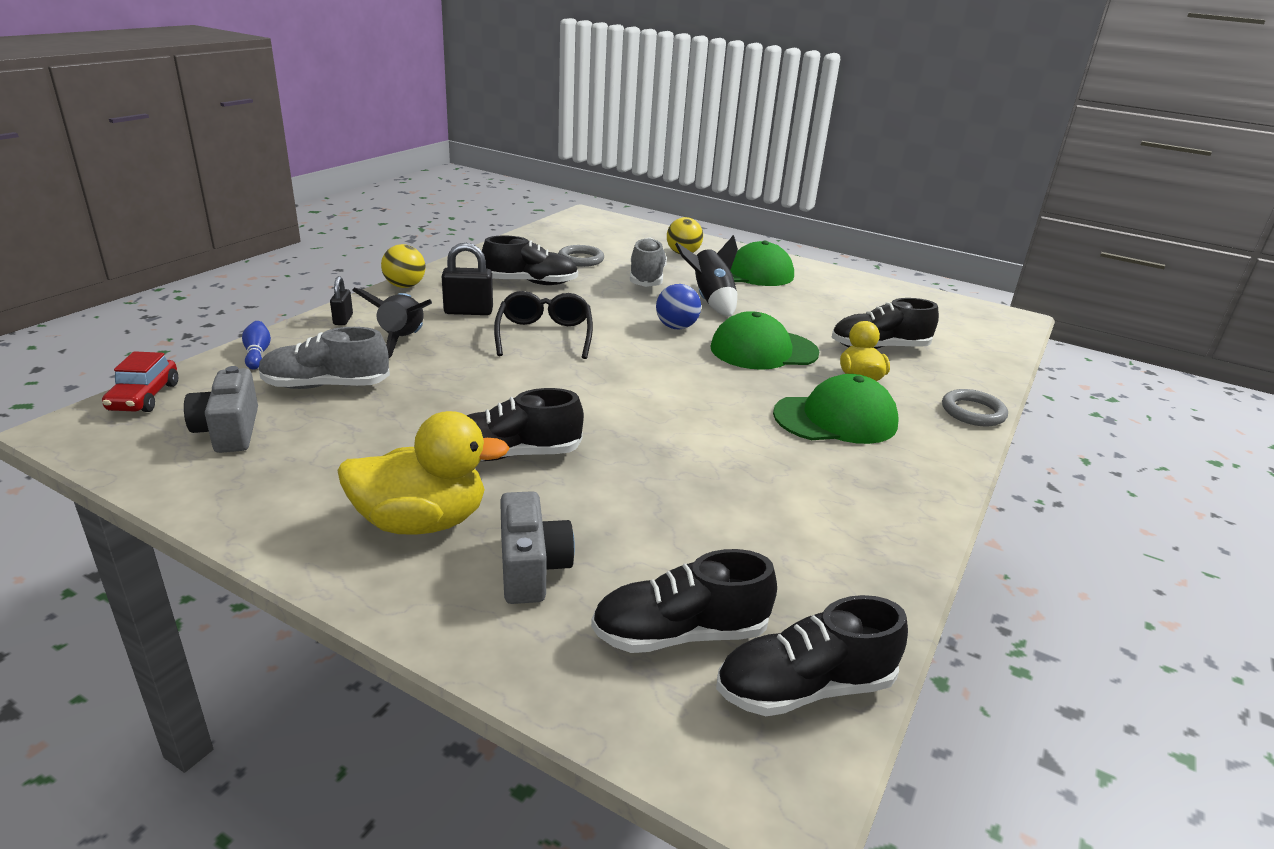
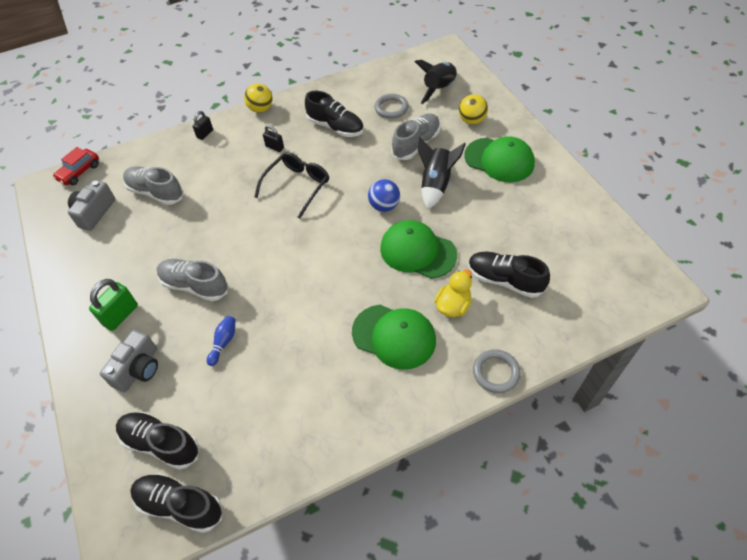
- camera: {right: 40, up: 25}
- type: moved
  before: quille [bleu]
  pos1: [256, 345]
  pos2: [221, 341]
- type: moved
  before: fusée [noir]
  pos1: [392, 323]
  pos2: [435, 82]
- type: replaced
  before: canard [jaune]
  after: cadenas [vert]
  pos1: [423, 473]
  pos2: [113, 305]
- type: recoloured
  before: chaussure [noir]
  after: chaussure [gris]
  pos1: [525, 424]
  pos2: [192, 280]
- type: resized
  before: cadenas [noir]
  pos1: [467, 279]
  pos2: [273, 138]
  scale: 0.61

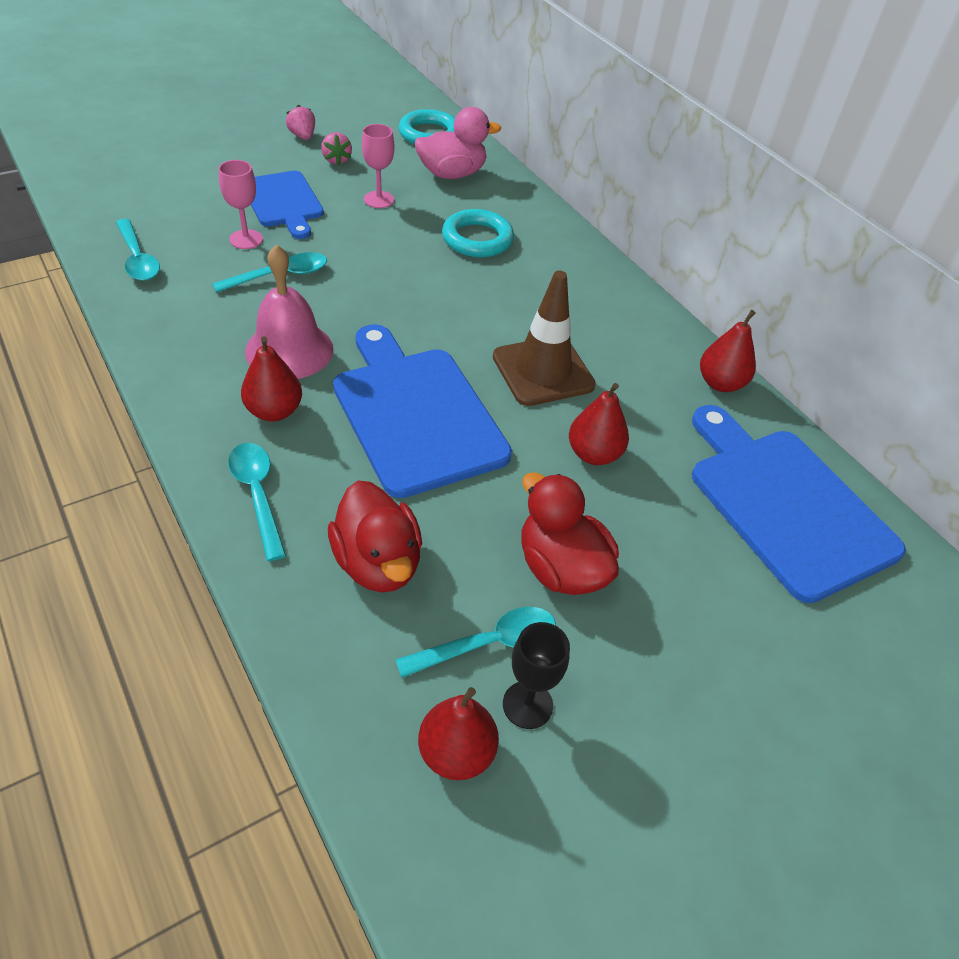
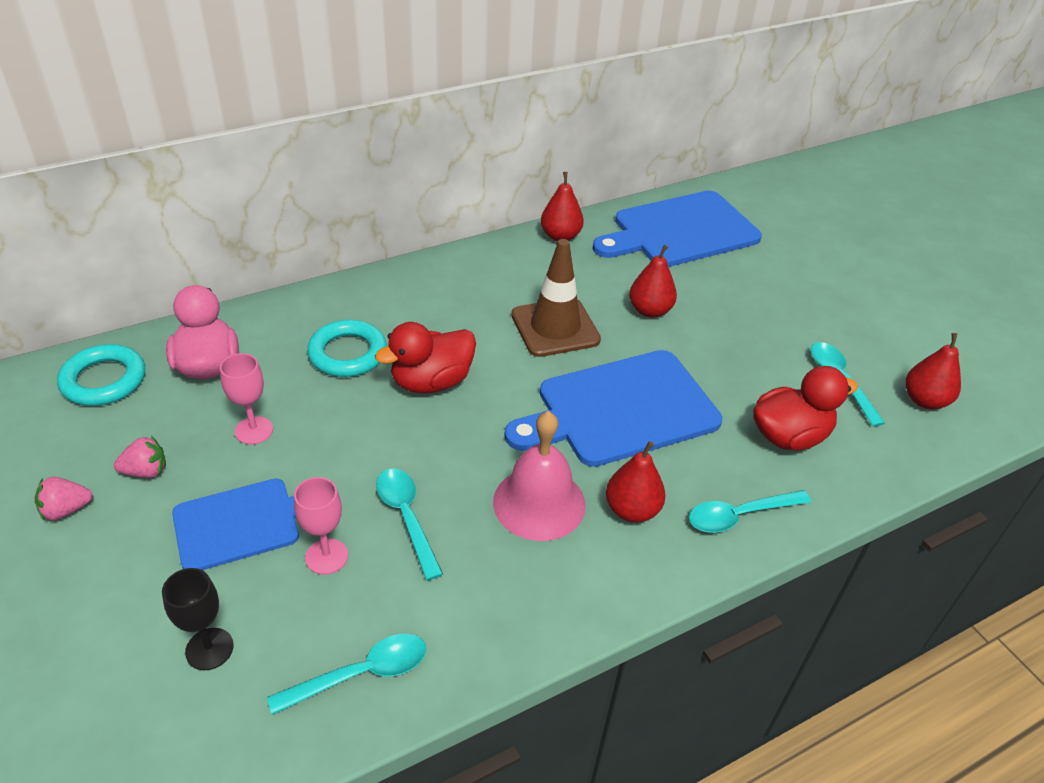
- camera: {right: -85, up: -5}
- type: moved
  before: verre à pied [noir]
  pos1: [536, 675]
  pos2: [198, 619]
- type: moved
  before: canard [rouge]
  pos1: [570, 533]
  pos2: [425, 358]

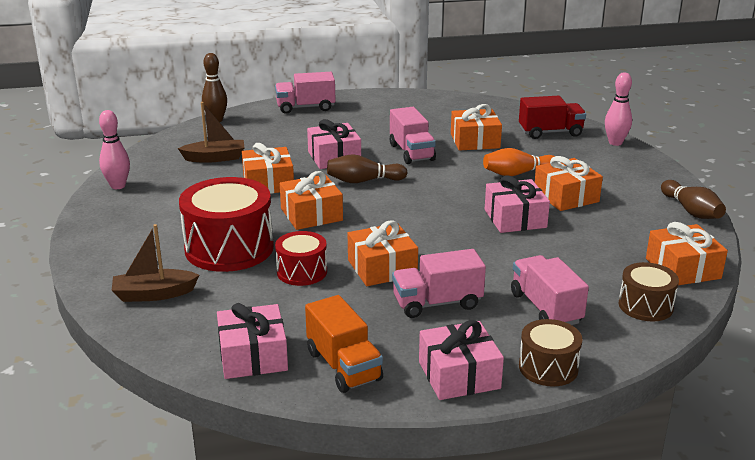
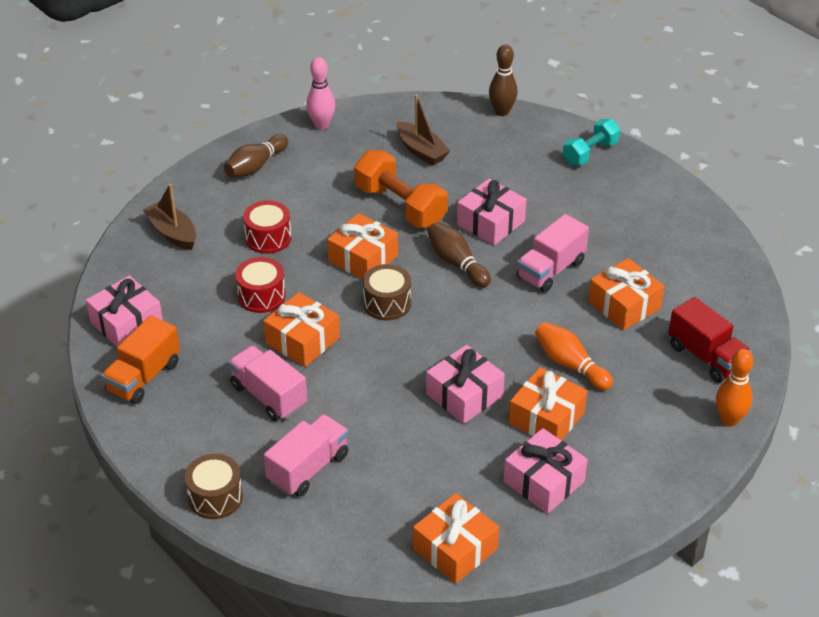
- camera: {right: 60, up: 15}
- type: moved
  before: cadeau [rose]
  pos1: [461, 360]
  pos2: [545, 471]
- type: moved
  before: tambour [marron]
  pos1: [648, 291]
  pos2: [387, 292]
- type: moved
  before: quille [marron]
  pos1: [693, 199]
  pos2: [256, 155]
- type: replaced
  before: cadeau [orange]
  after: haltère [orange]
  pos1: [268, 168]
  pos2: [401, 189]
- type: replaced
  before: camion [rose]
  after: haltère [turquoise]
  pos1: [305, 93]
  pos2: [591, 142]
- type: recoloured
  before: quille [rose]
  after: quille [orange]
  pos1: [618, 109]
  pos2: [735, 387]
- type: resized
  before: tambour [rouge]
  pos1: [226, 224]
  pos2: [267, 227]
  scale: 0.55

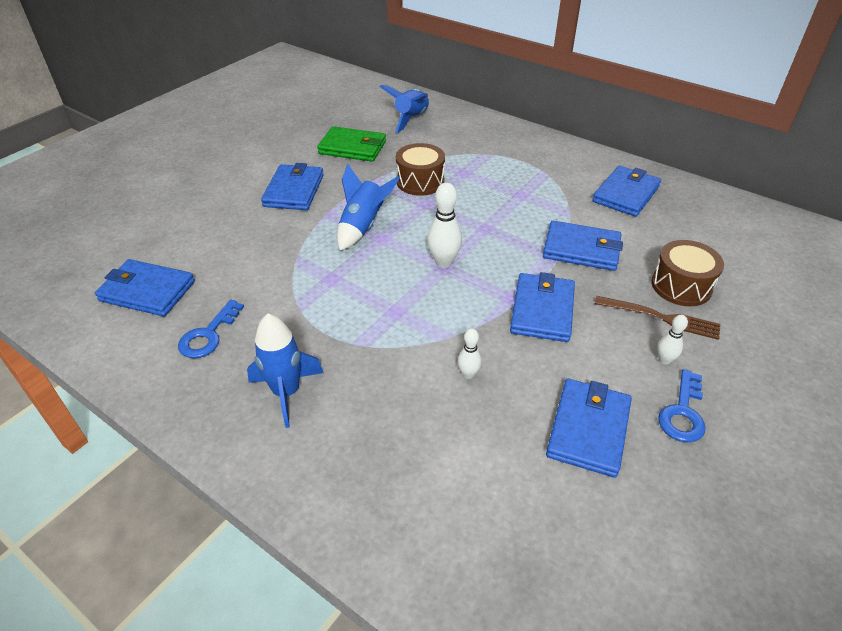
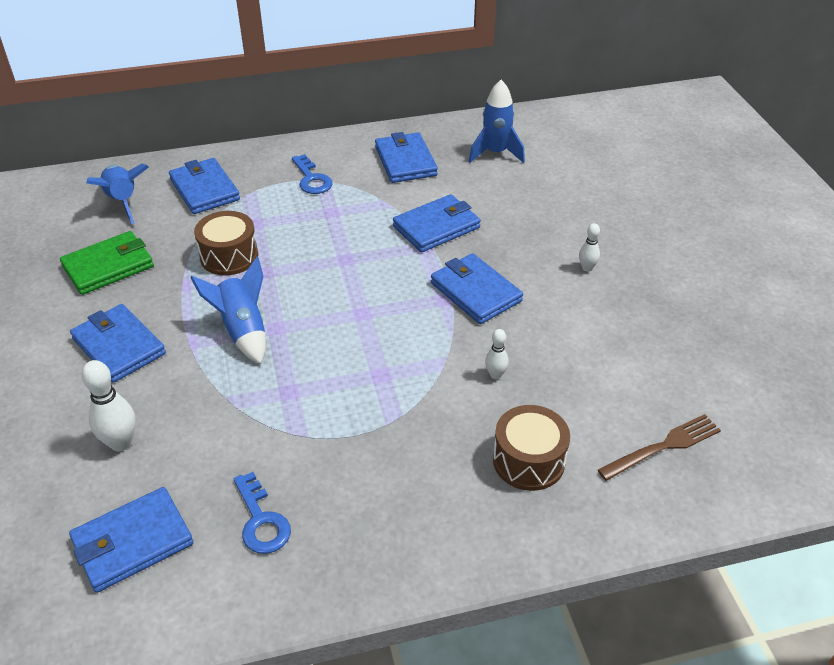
- camera: {right: -50, up: 0}
- type: moved
  before: fusée [bleu]
  pos1: [285, 371]
  pos2: [497, 121]
- type: moved
  before: quille [blanc]
  pos1: [444, 225]
  pos2: [109, 405]
- type: moved
  before: portefeuille [bleu]
  pos1: [589, 428]
  pos2: [204, 186]
- type: moved
  before: fourchette [marron]
  pos1: [657, 318]
  pos2: [659, 447]
- type: moved
  before: tambour [marron]
  pos1: [687, 273]
  pos2: [531, 448]
- type: moved
  before: clé [bleu]
  pos1: [681, 406]
  pos2: [312, 174]

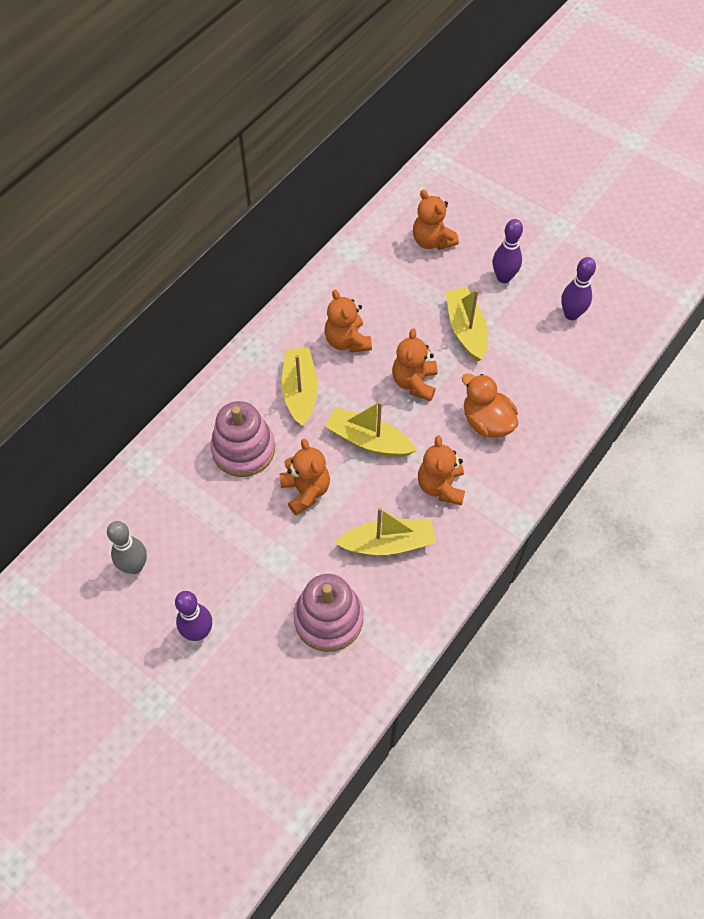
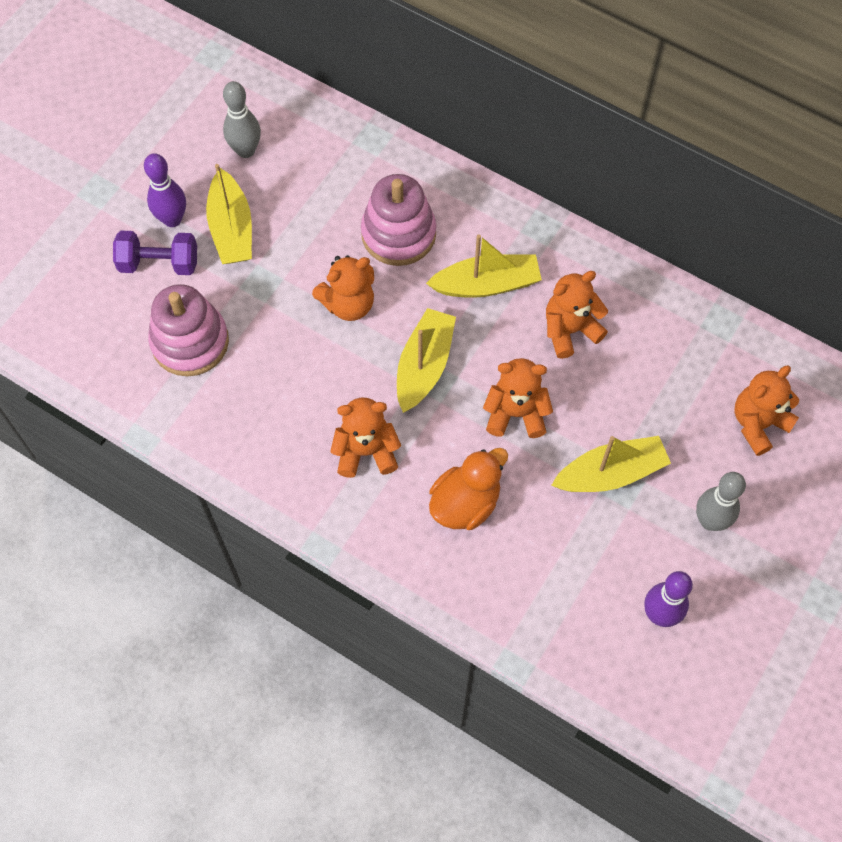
- camera: {right: 85, up: 5}
- type: added
  after: haltère [violet]
  pos2: [155, 253]
- type: moved
  before: bateau [jaune]
  pos1: [385, 531]
  pos2: [229, 214]
- type: recoloured
  before: quille [violet]
  after: quille [gris]
  pos1: [508, 251]
  pos2: [721, 501]

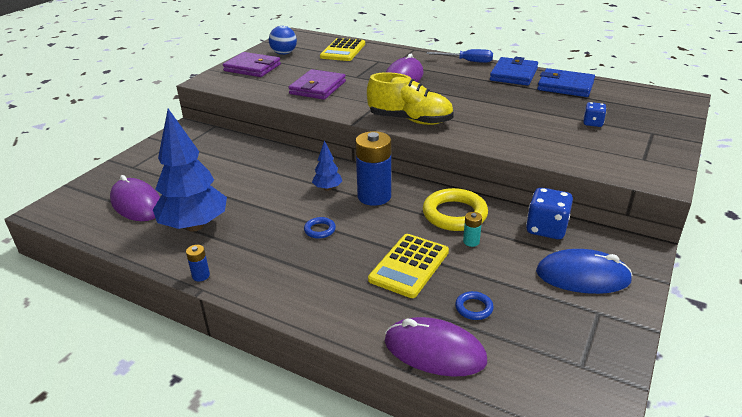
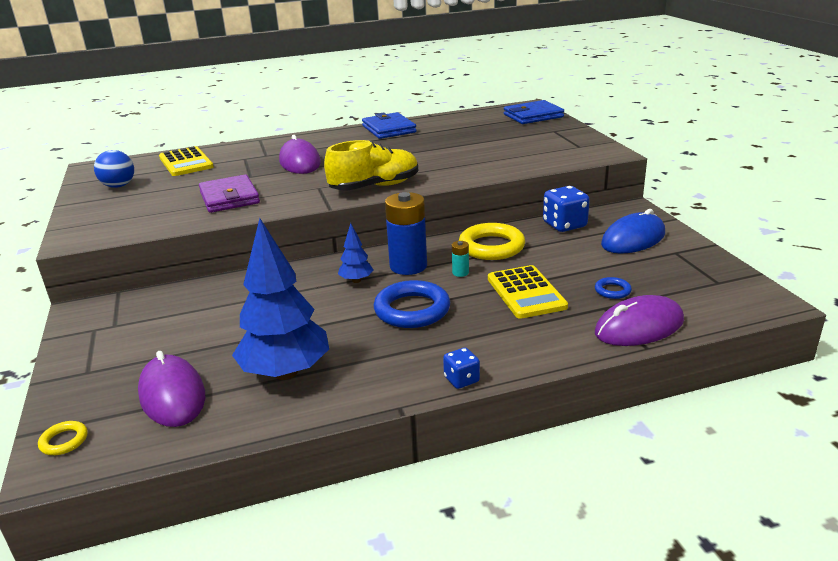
- camera: {right: -45, up: -5}
- type: removed
  before: pile [bleu]
  pos1: [198, 263]
- type: removed
  before: portefeuille [violet]
  pos1: [252, 64]
- type: removed
  before: tournevis [bleu]
  pos1: [459, 56]
- type: added
  after: anneau [jaune]
  pos2: [63, 438]
- type: moved
  before: pile [turquoise]
  pos1: [472, 229]
  pos2: [460, 259]
- type: moved
  before: portefeuille [bleu]
  pos1: [566, 82]
  pos2: [534, 112]
- type: moved
  before: dé [bleu]
  pos1: [594, 114]
  pos2: [461, 368]
- type: turned
  before: souris [violet]
  pos1: [135, 198]
  pos2: [171, 389]
  turn: 60
- type: resized
  before: anneau [bleu]
  pos1: [320, 228]
  pos2: [412, 304]
  scale: 2.1

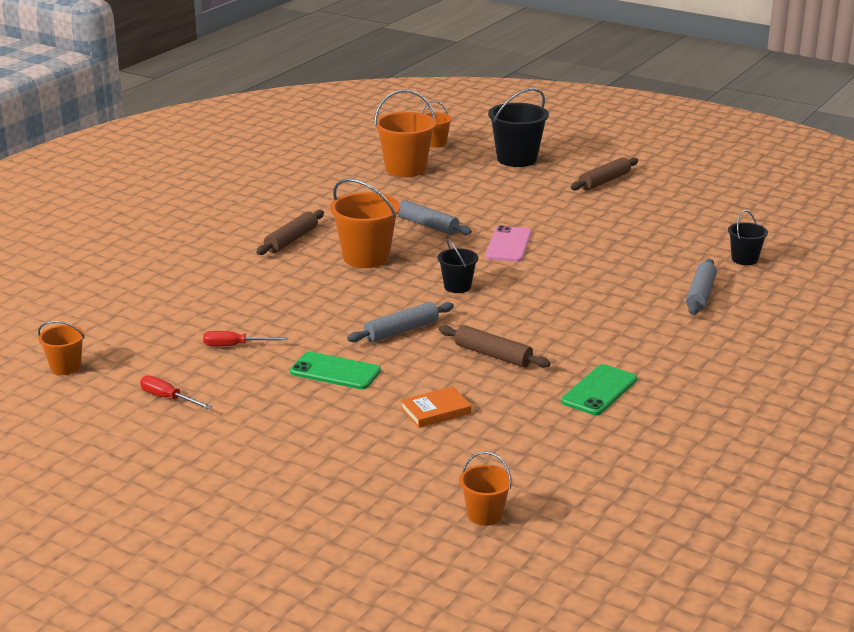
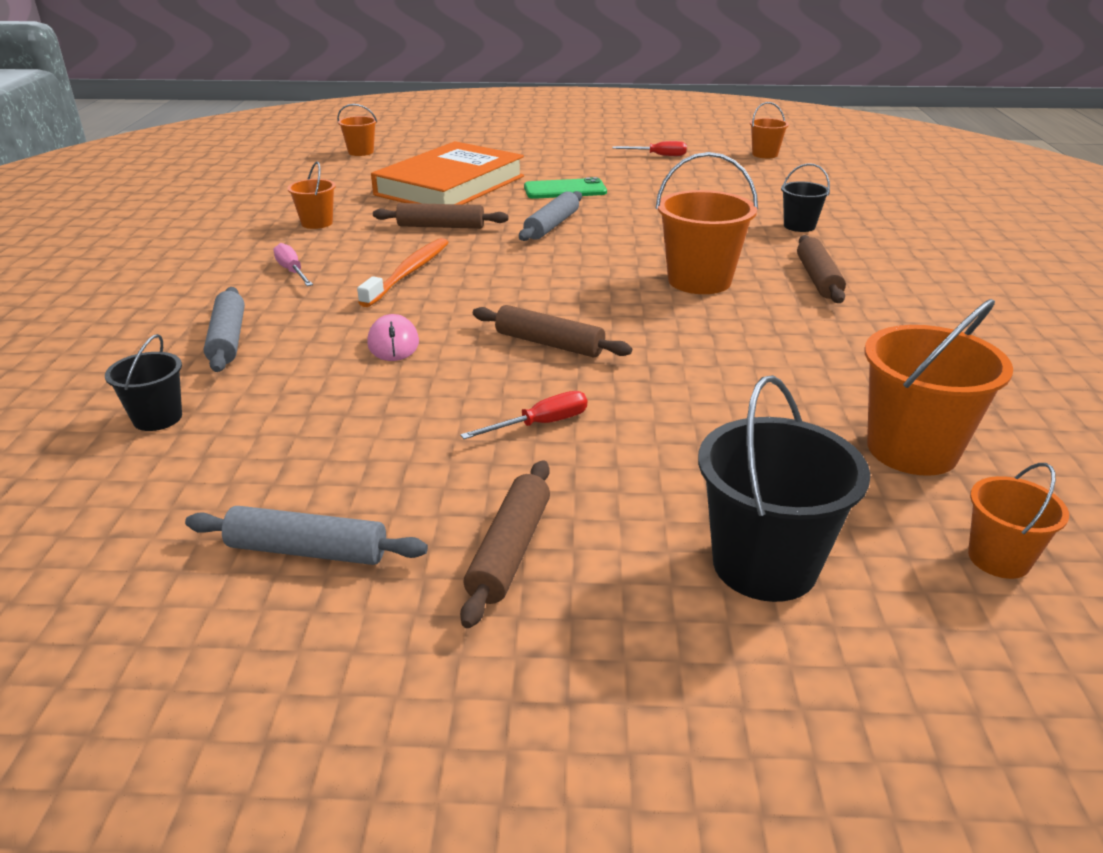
- camera: {right: 150, up: 5}
- type: added
  after: tournevis [rose]
  pos2: [293, 264]
- type: added
  after: brosse à dents [orange]
  pos2: [403, 272]
- type: added
  after: souris [rose]
  pos2: [393, 337]
- type: moved
  before: tournevis [rouge]
  pos1: [245, 338]
  pos2: [523, 415]
- type: moved
  before: rouleau à pâtisserie [gris]
  pos1: [434, 217]
  pos2: [306, 535]
- type: moved
  before: seau [noir]
  pos1: [458, 266]
  pos2: [805, 197]
- type: replaced
  before: téléphone [rose]
  after: rouleau à pâtisserie [marron]
  pos1: [508, 243]
  pos2: [552, 331]
- type: replaced
  before: téléphone [vert]
  after: seau [orange]
  pos1: [599, 389]
  pos2: [311, 195]
- type: resized
  before: livre [orange]
  pos1: [436, 407]
  pos2: [447, 173]
  scale: 2.48

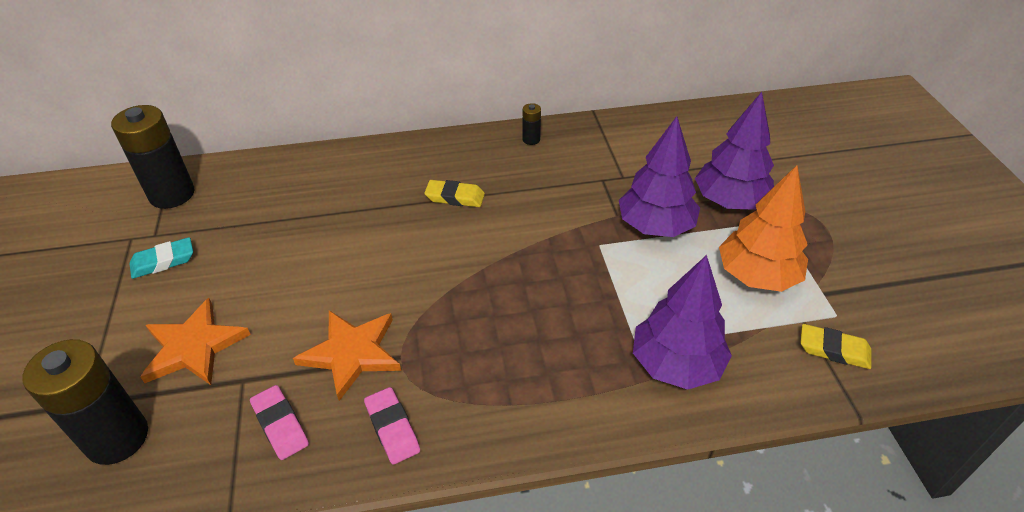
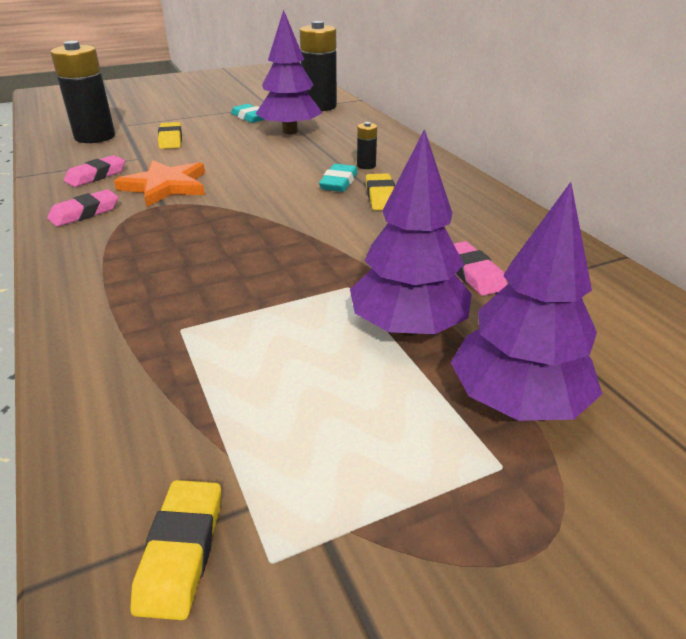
- camera: {right: 75, up: -10}
- type: removed
  before: arbre [orange]
  pos1: [763, 228]
- type: added
  after: gomme [turquoise]
  pos2: [338, 178]
- type: added
  after: gomme [rose]
  pos2: [480, 268]
- type: moved
  before: pile [noir]
  pos1: [532, 124]
  pos2: [367, 145]
- type: moved
  before: arbre [violet]
  pos1: [682, 322]
  pos2: [288, 72]
- type: replaced
  before: étoile [orange]
  after: gomme [jaune]
  pos1: [195, 341]
  pos2: [170, 135]

